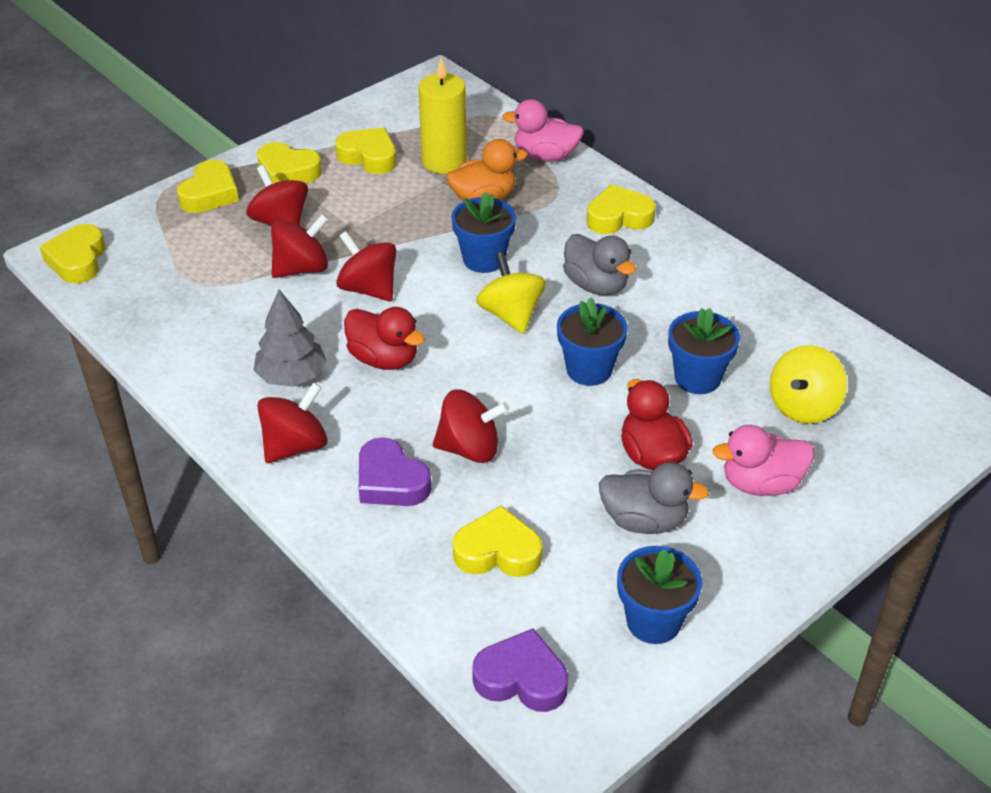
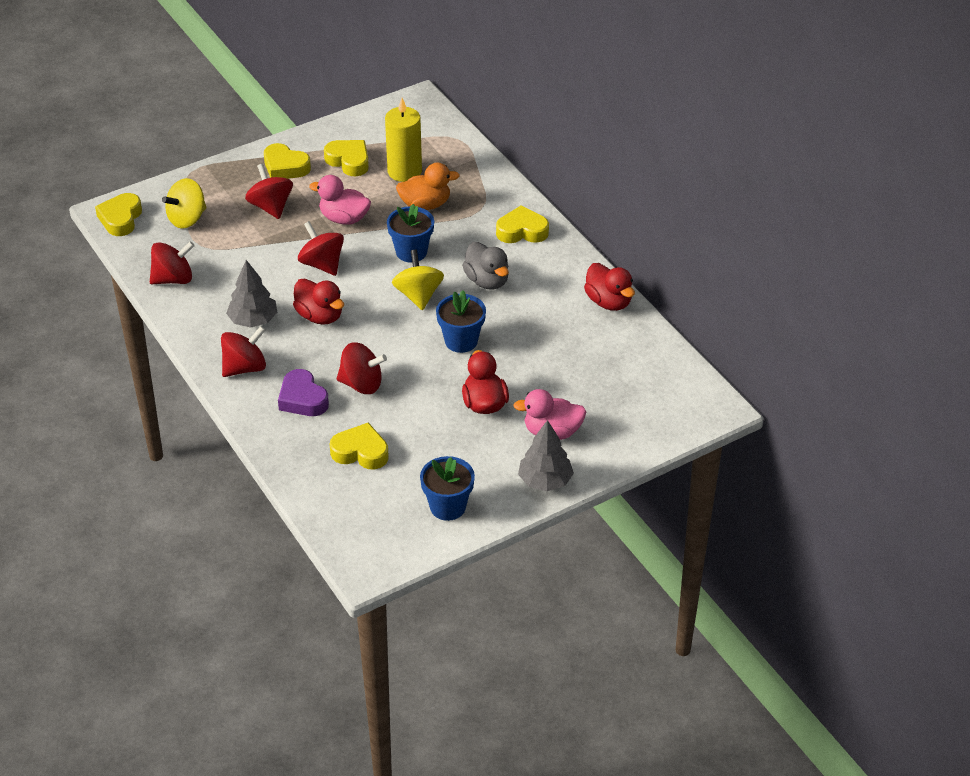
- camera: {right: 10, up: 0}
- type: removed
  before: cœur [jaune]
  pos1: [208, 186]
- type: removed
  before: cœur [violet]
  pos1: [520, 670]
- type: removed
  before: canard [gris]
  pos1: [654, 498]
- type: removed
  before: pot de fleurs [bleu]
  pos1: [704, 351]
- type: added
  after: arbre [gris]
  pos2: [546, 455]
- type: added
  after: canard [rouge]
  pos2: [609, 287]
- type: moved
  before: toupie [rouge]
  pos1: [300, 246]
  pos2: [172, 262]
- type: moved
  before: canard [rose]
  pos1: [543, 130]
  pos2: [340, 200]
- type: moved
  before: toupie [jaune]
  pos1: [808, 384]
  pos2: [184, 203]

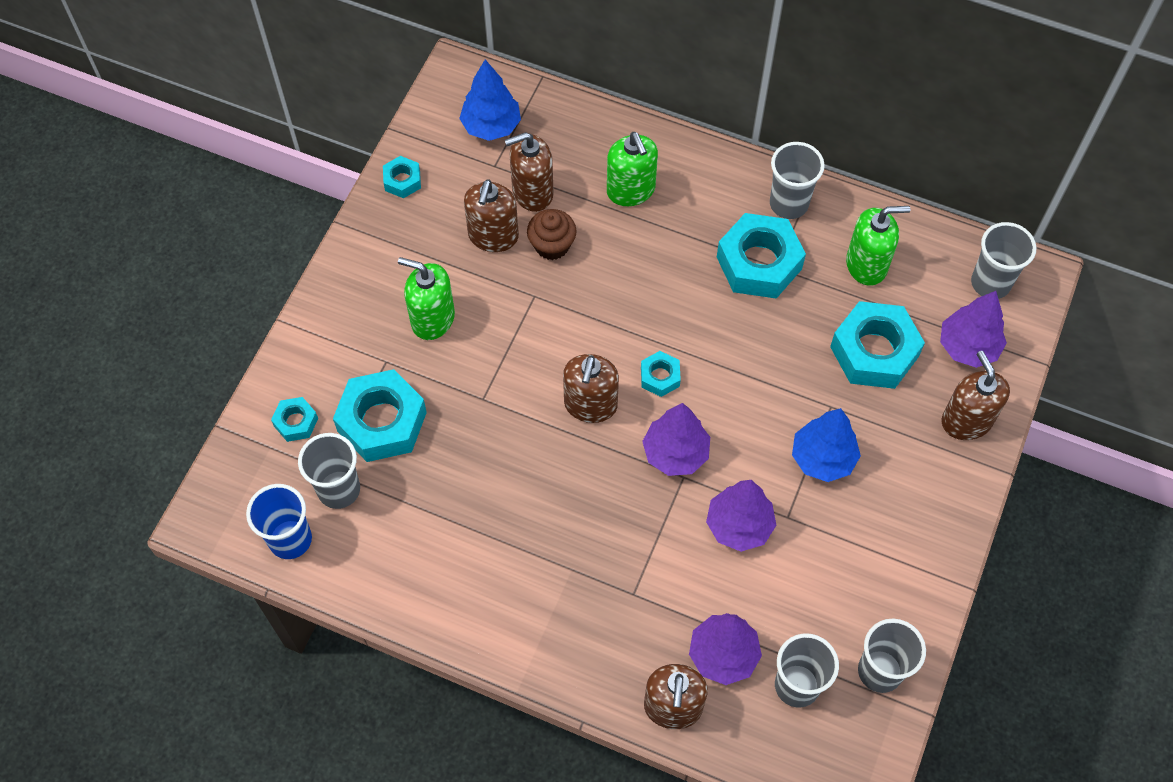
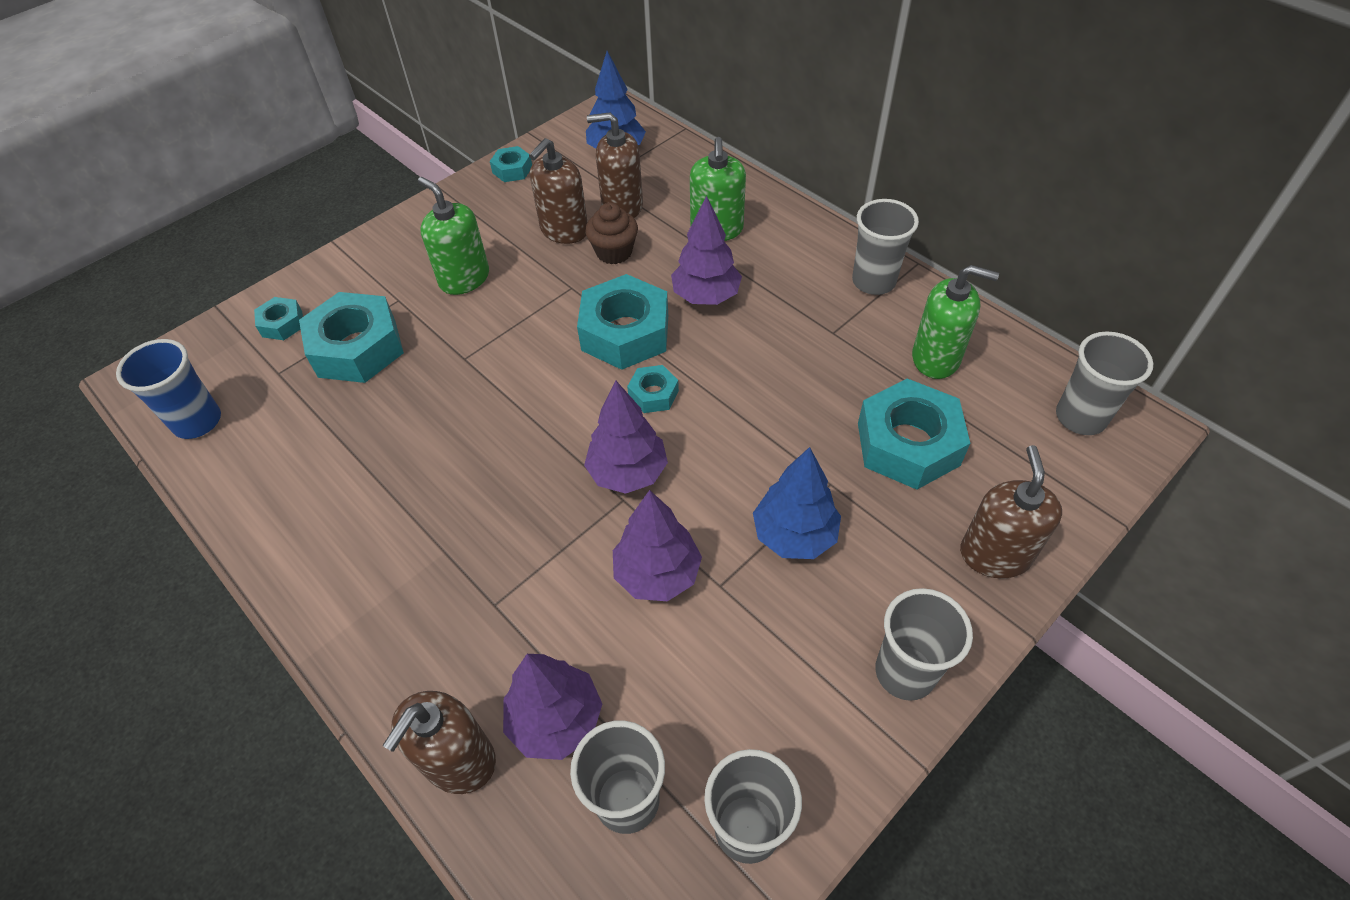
- camera: {right: 25, up: -10}
- type: removed
  before: distributeur de savon [marron]
  pos1: [591, 388]
- type: moved
  before: gobelet [gris]
  pos1: [329, 471]
  pos2: [924, 644]
- type: moved
  before: écrou [turquoise]
  pos1: [761, 255]
  pos2: [622, 322]
- type: moved
  before: arbre [violet]
  pos1: [973, 329]
  pos2: [706, 250]

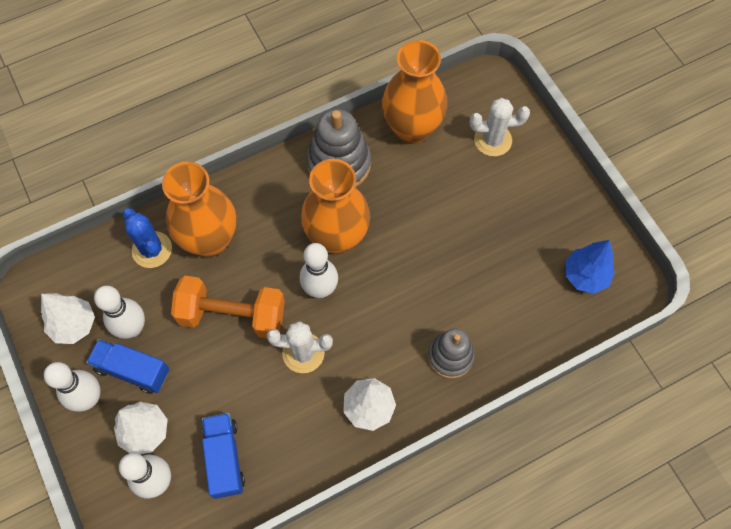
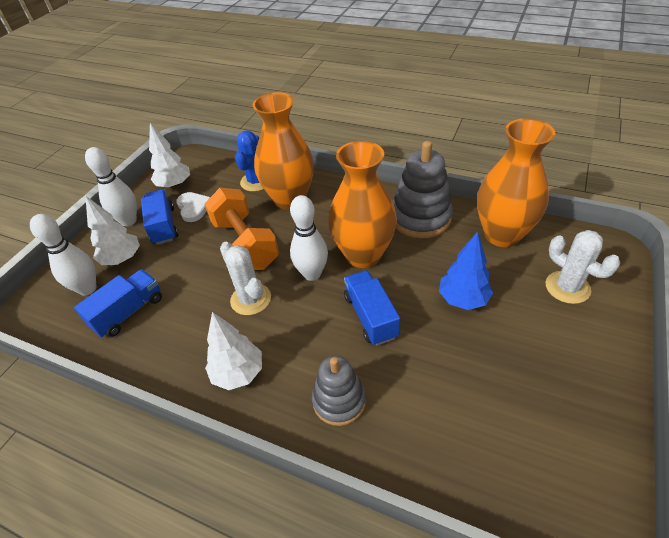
- camera: {right: 55, up: -20}
- type: added
  after: camion [bleu]
  pos2: [372, 308]
- type: moved
  before: arbre [bleu]
  pos1: [590, 267]
  pos2: [466, 270]
- type: replaced
  before: quille [blanc]
  after: cœur [blanc]
  pos1: [119, 312]
  pos2: [193, 207]

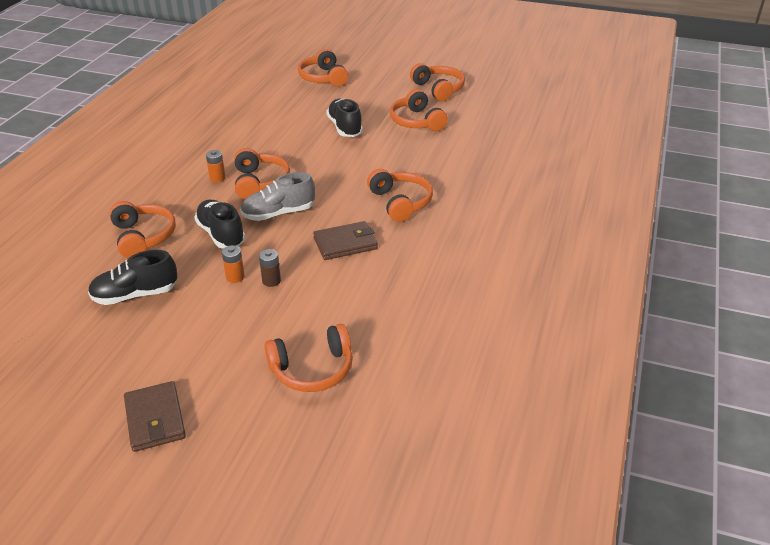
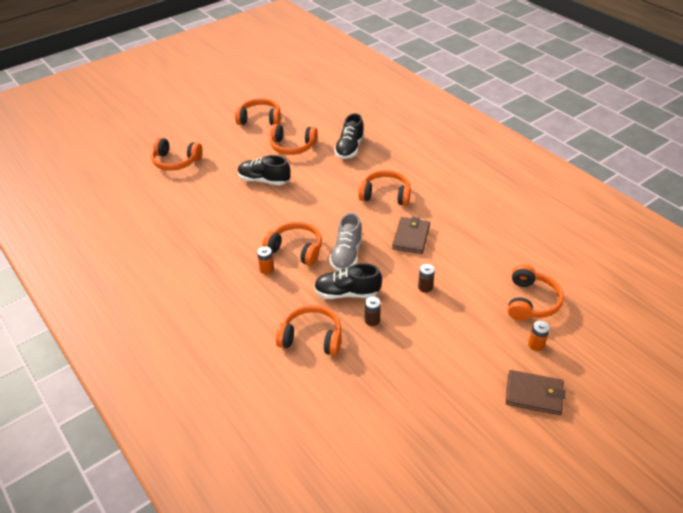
- camera: {right: -55, up: 5}
- type: added
  after: pile [marron]
  pos2: [373, 311]
- type: moved
  before: chaussure [noir]
  pos1: [132, 277]
  pos2: [349, 136]
- type: moved
  before: pile [orange]
  pos1: [233, 264]
  pos2: [539, 336]

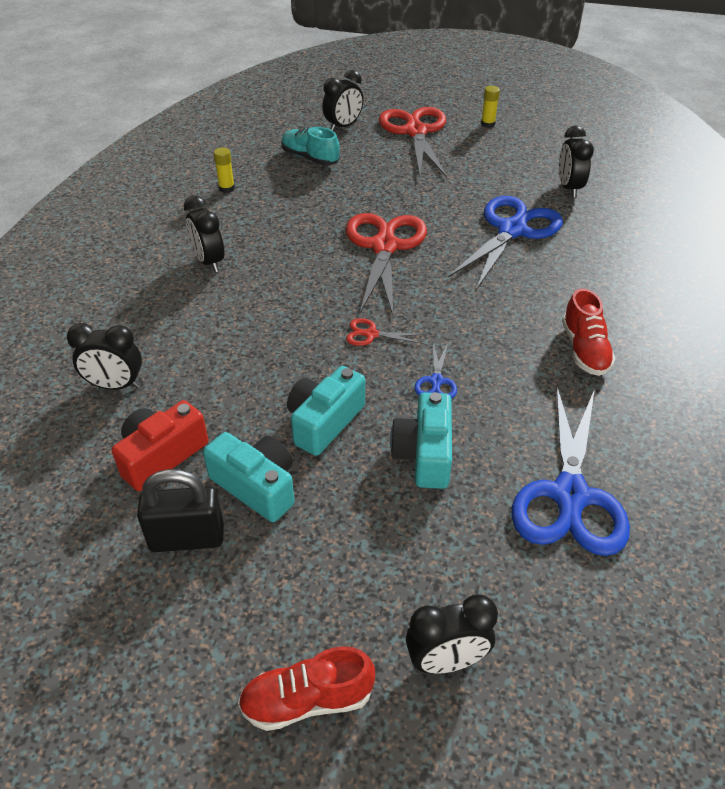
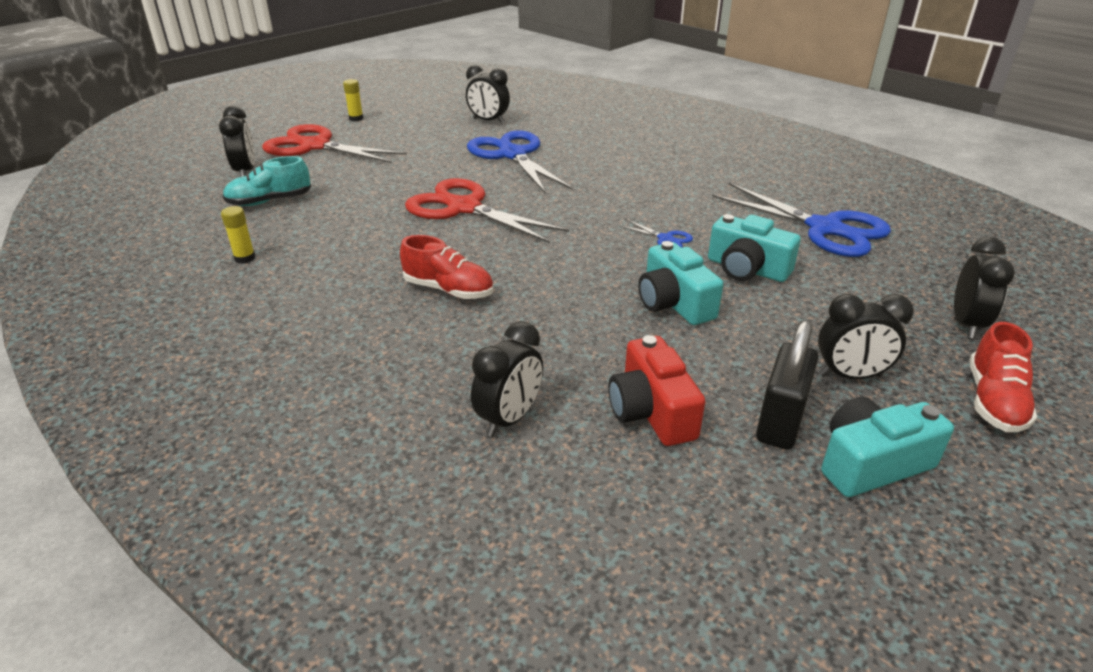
- camera: {right: -60, up: -10}
- type: removed
  before: ciseaux [rouge]
  pos1: [385, 332]
- type: moved
  before: réveil [noir]
  pos1: [204, 234]
  pos2: [866, 336]
- type: moved
  before: appareil photo [turquoise]
  pos1: [249, 477]
  pos2: [887, 447]
- type: moved
  before: chaussure [rouge]
  pos1: [588, 332]
  pos2: [447, 267]

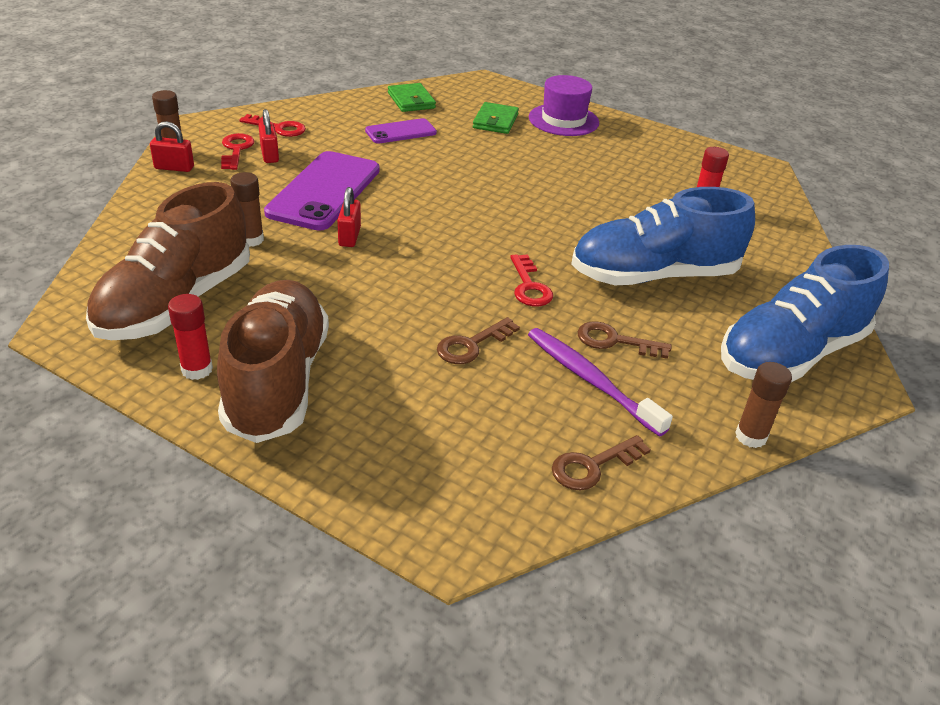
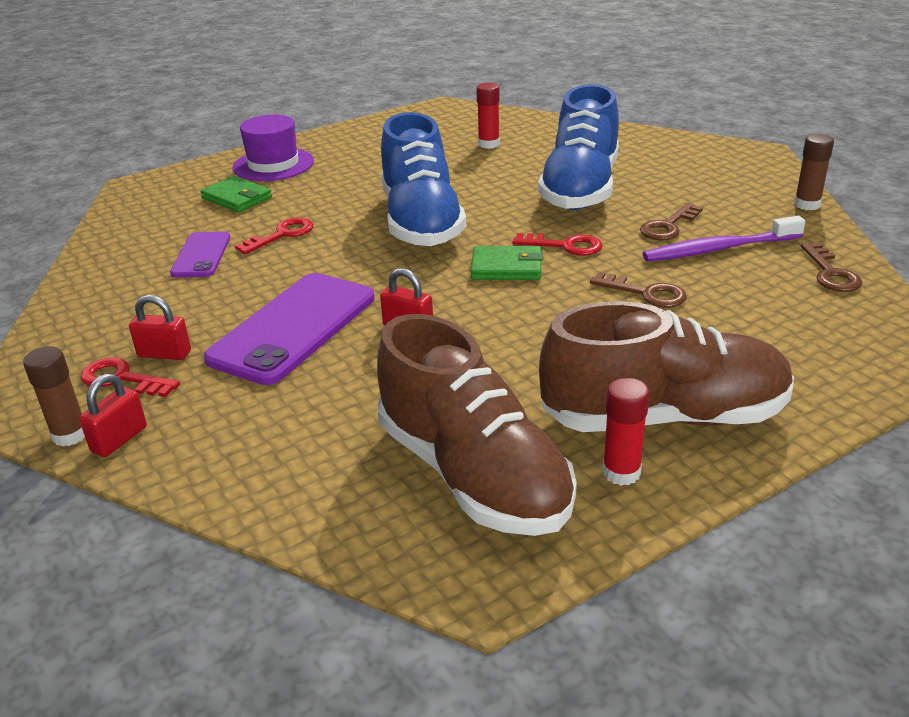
- camera: {right: -60, up: -5}
- type: removed
  before: bâton de colle [marron]
  pos1: [247, 209]
- type: moved
  before: clé [rouge]
  pos1: [272, 125]
  pos2: [274, 235]
- type: moved
  before: portefeuille [vert]
  pos1: [412, 97]
  pos2: [507, 263]
- type: moved
  before: chaussure [bleu]
  pos1: [805, 313]
  pos2: [423, 179]
- type: turned
  before: chaussure [marron]
  pos1: [273, 361]
  pos2: [666, 366]
  turn: 150
- type: turned
  before: téléphone [violet]
  pos1: [322, 191]
  pos2: [289, 329]
  turn: 75
- type: turned
  before: clé [marron]
  pos1: [478, 340]
  pos2: [638, 290]
  turn: -45

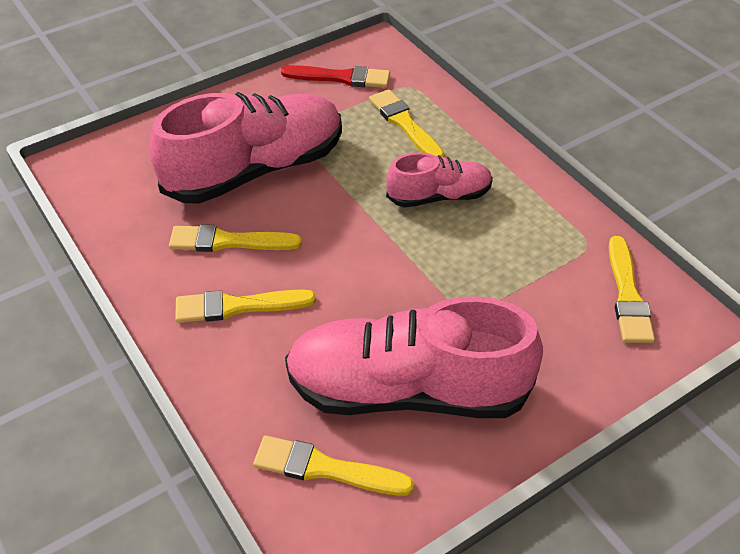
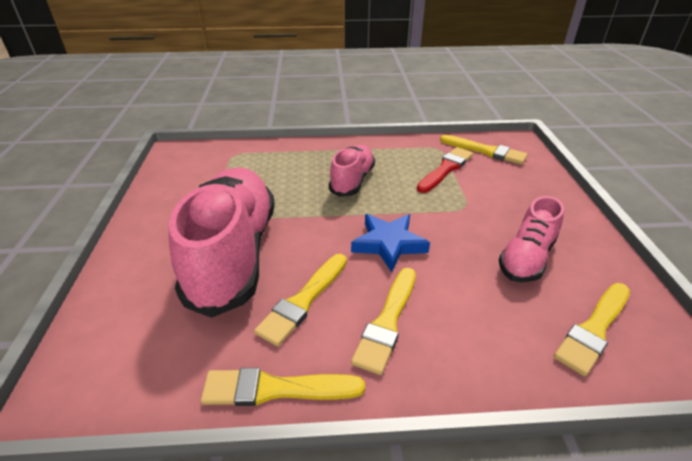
- camera: {right: -60, up: -10}
- type: added
  after: étoile [bleu]
  pos2: [390, 243]
- type: moved
  before: pinceau [rouge]
  pos1: [335, 76]
  pos2: [445, 170]
- type: moved
  before: pinceau [jaune]
  pos1: [407, 123]
  pos2: [283, 387]
- type: resized
  before: chaussure [rose]
  pos1: [414, 357]
  pos2: [531, 239]
  scale: 0.53

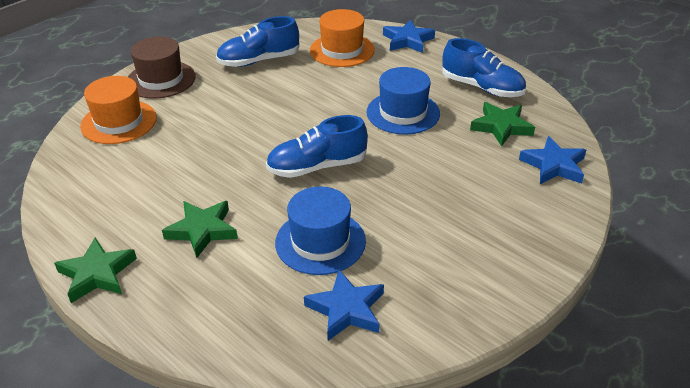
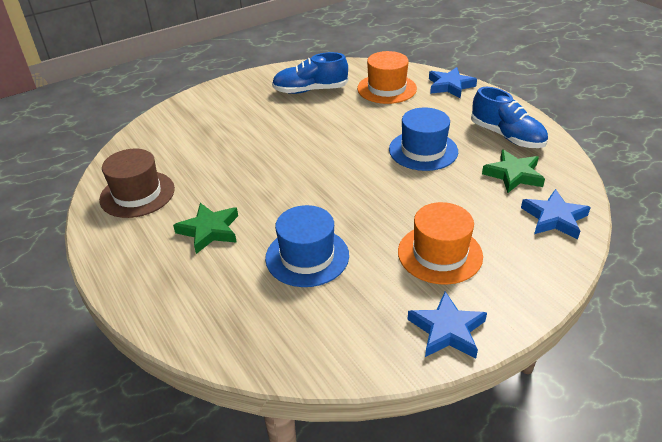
- camera: {right: 15, up: 0}
- type: removed
  before: étoile [vert]
  pos1: [95, 270]
- type: removed
  before: chaussure [bleu]
  pos1: [317, 146]
- type: moved
  before: chapeau [orange]
  pos1: [118, 110]
  pos2: [440, 243]
- type: moved
  before: chapeau [marron]
  pos1: [162, 68]
  pos2: [137, 183]
- type: moved
  before: étoile [bleu]
  pos1: [344, 305]
  pos2: [447, 324]

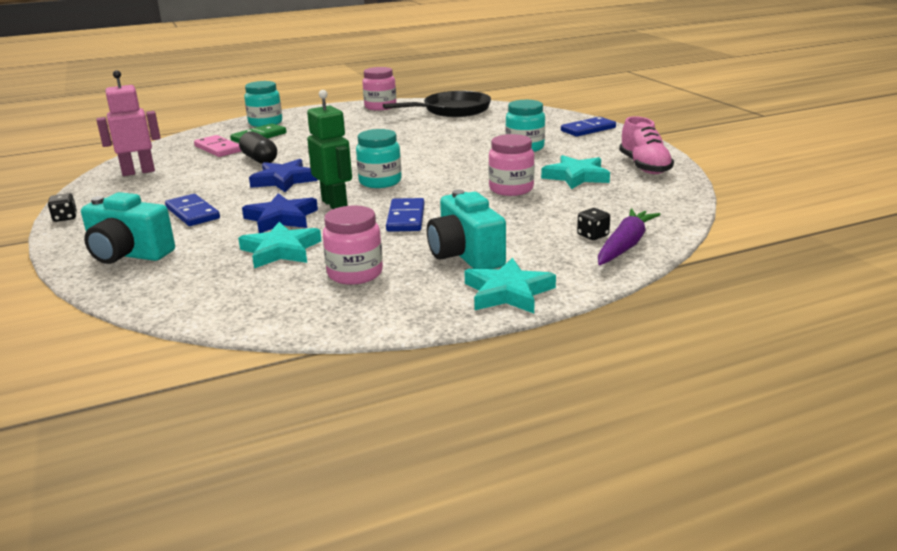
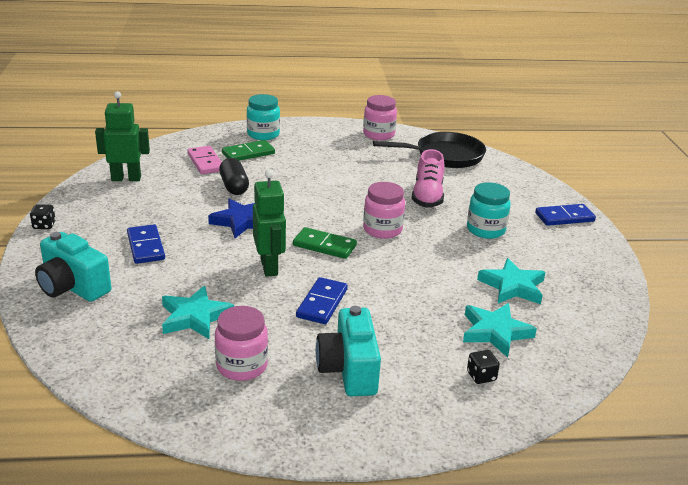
- camera: {right: 15, up: 5}
- type: removed
  before: étoile [bleu]
  pos1: [280, 213]
- type: removed
  before: carotte [violet]
  pos1: [629, 237]
- type: moved
  before: étoile [turquoise]
  pos1: [510, 285]
  pos2: [500, 330]
- type: moved
  before: bocal [rose]
  pos1: [512, 165]
  pos2: [384, 210]
- type: moved
  before: chaussure [rose]
  pos1: [646, 145]
  pos2: [428, 178]
- type: replaced
  before: bocal [turquoise]
  after: domino [vert]
  pos1: [379, 158]
  pos2: [325, 243]
- type: recoloured
  before: robot [rose]
  after: robot [vert]
  pos1: [128, 123]
  pos2: [122, 136]

